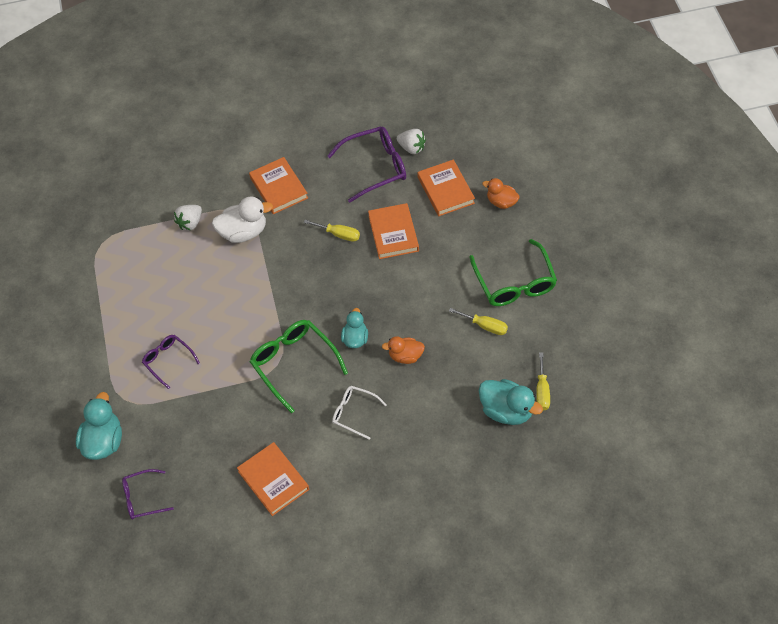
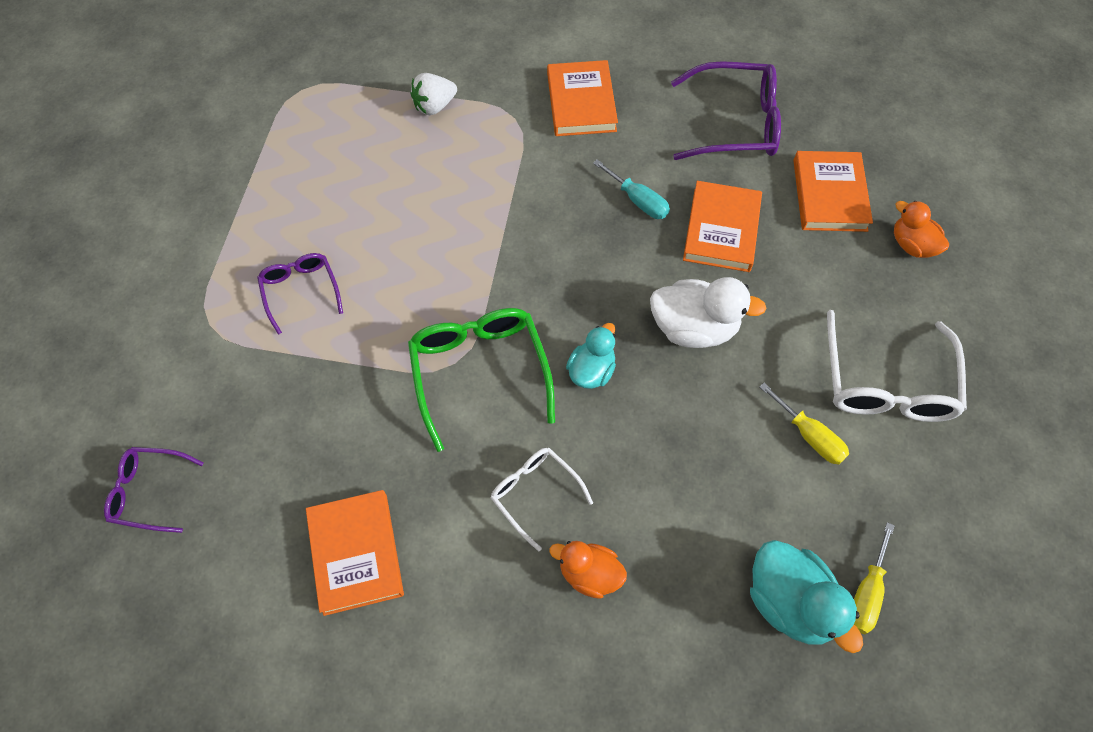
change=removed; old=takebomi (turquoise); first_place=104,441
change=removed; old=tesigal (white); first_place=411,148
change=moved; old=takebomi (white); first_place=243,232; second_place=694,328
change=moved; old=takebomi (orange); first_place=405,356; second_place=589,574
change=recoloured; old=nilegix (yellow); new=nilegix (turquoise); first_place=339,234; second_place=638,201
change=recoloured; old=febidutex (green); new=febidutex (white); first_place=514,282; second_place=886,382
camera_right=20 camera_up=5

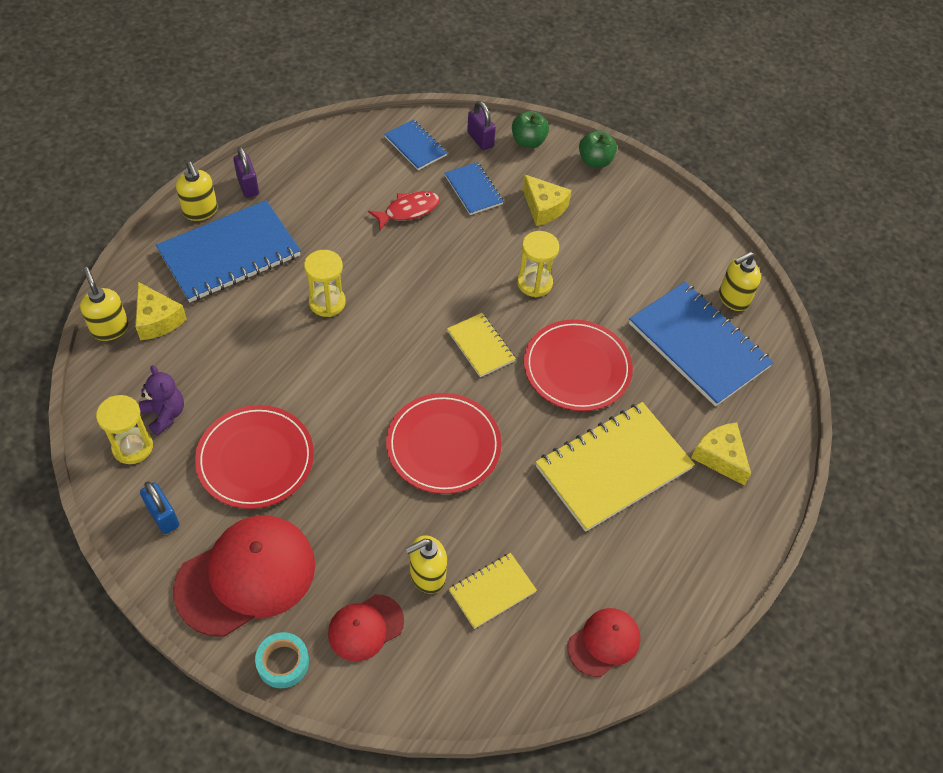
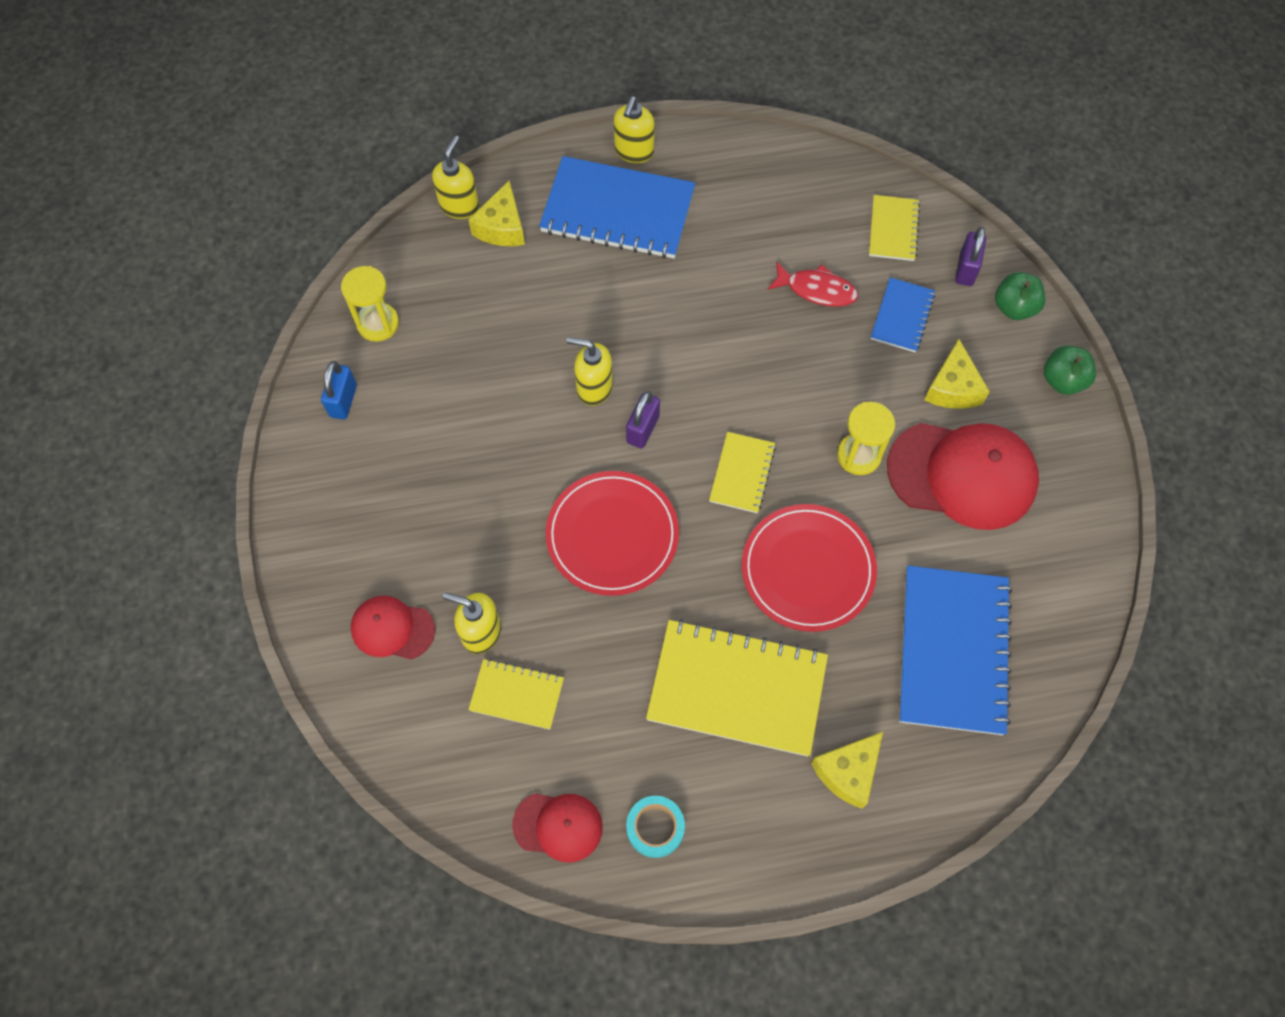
change=removed; old=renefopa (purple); first_place=165,414
change=removed; old=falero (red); first_place=255,459
change=removed; old=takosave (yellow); first_place=327,302
change=moved; old=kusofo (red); first_place=246,576; second_place=962,475
change=moved; old=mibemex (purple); first_place=248,186; second_place=643,429
change=moved; old=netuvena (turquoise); first_place=283,662; second_place=655,828
change=moved; old=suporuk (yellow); first_place=733,298; second_place=594,388
change=recoloured; old=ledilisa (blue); new=ledilisa (yellow); first_place=415,146; second_place=893,229
change=turned; old=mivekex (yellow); first_place=720,457; second_place=848,772; degrees=-150
camera_right=50 camera_up=10

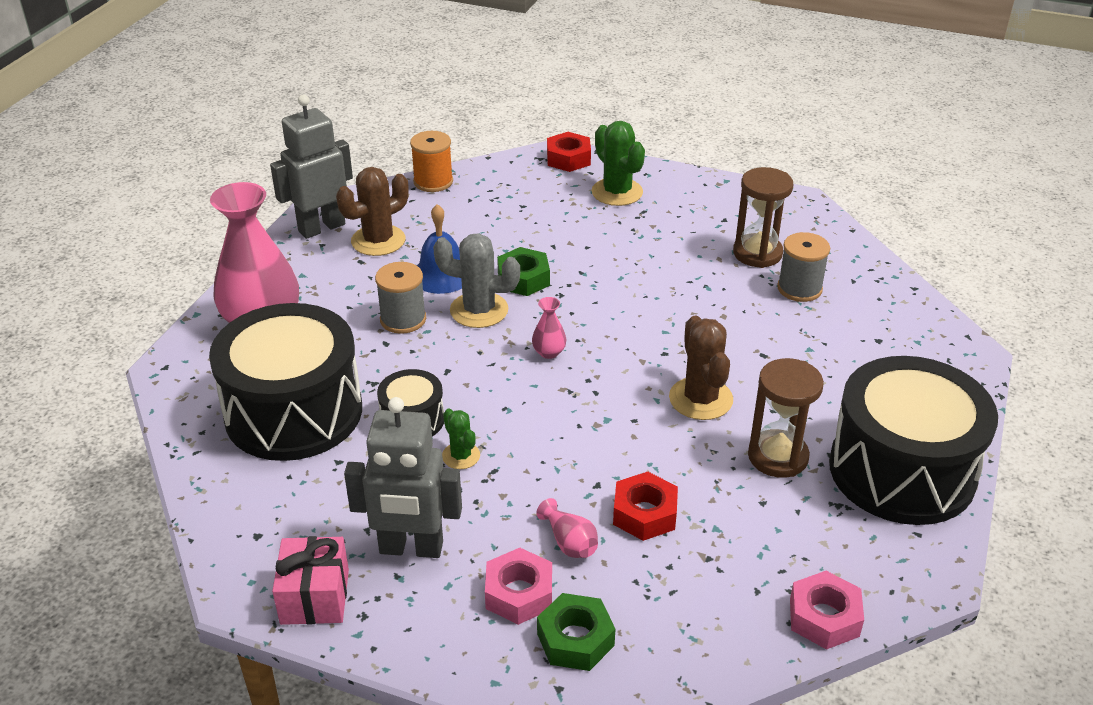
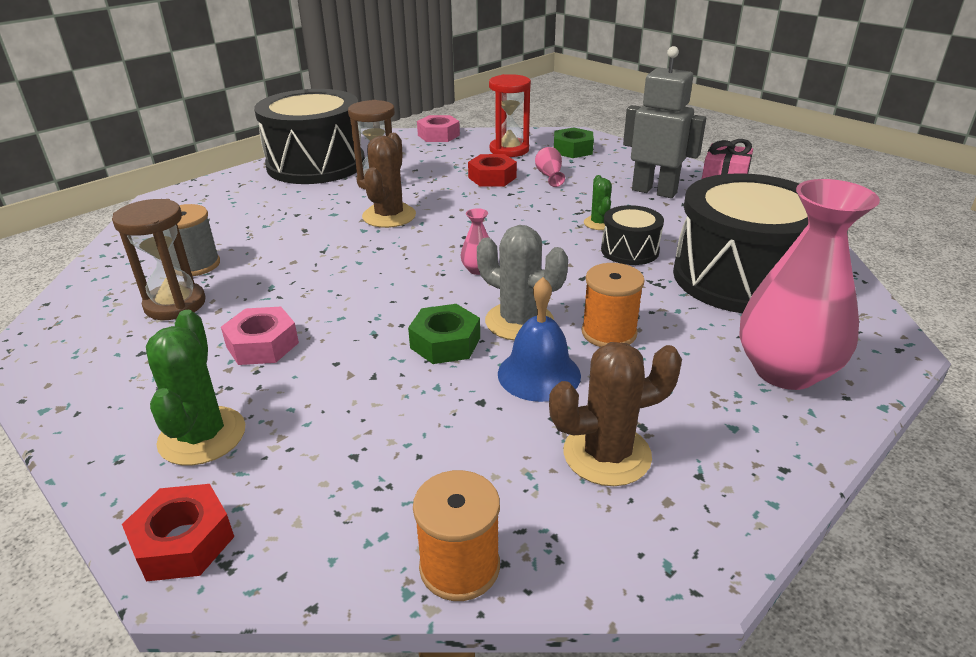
change=removed; old=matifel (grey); first_place=321,227
change=added; new=takosave (red); second_place=509,150
change=moved; old=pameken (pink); first_place=519,593; second_place=262,345
change=recoloured; old=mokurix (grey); new=mokurix (orange); first_place=403,319; second_place=609,333
camera_right=-155 camera_up=-5

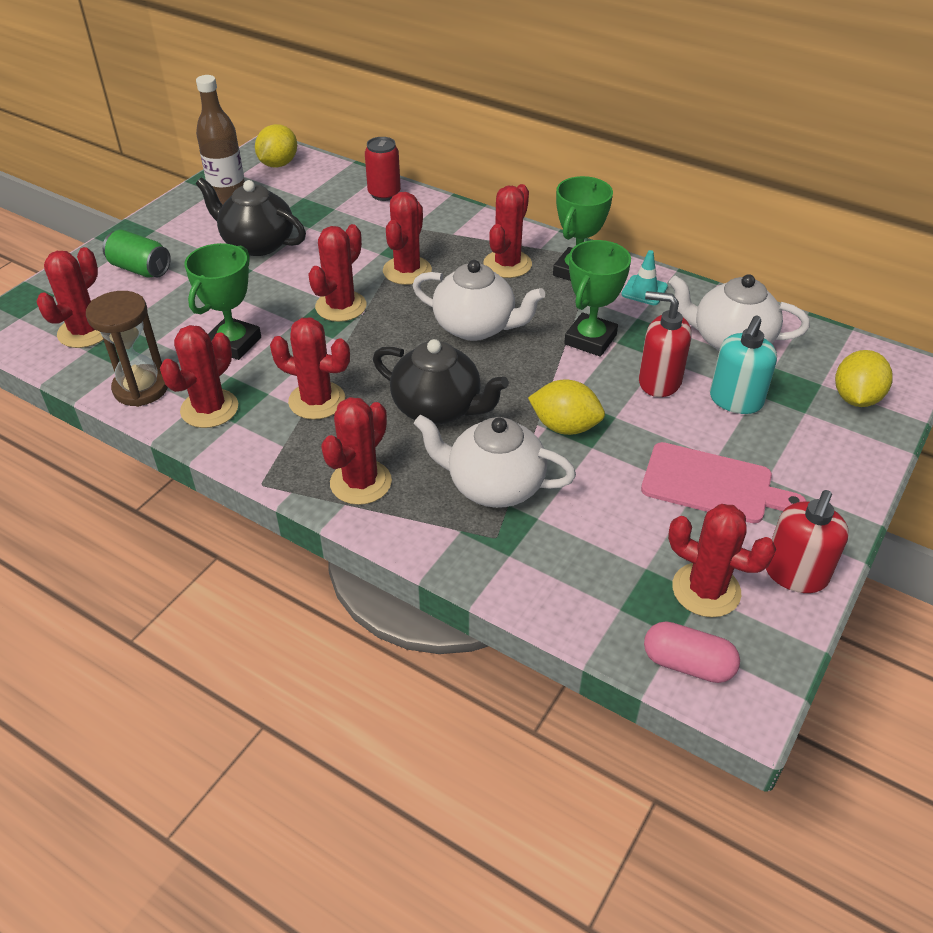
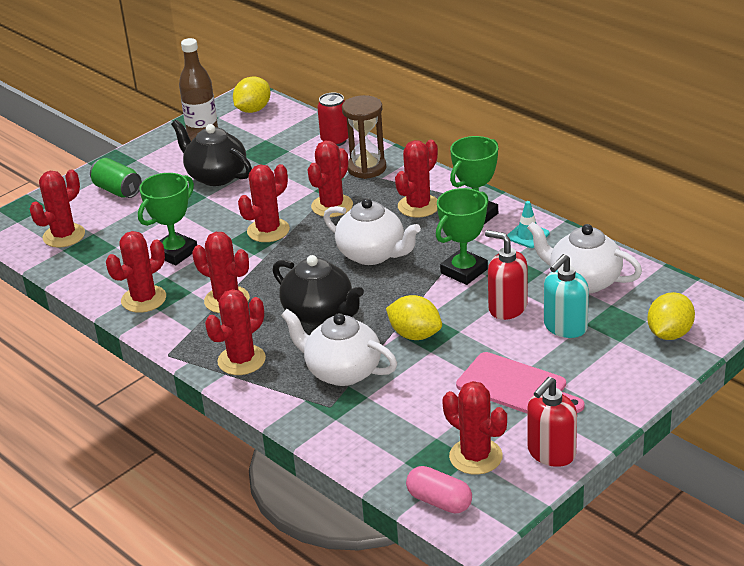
change=moved; old=takosave (brown); first_place=141,388; second_place=366,168
camera_right=15 camera_up=-10

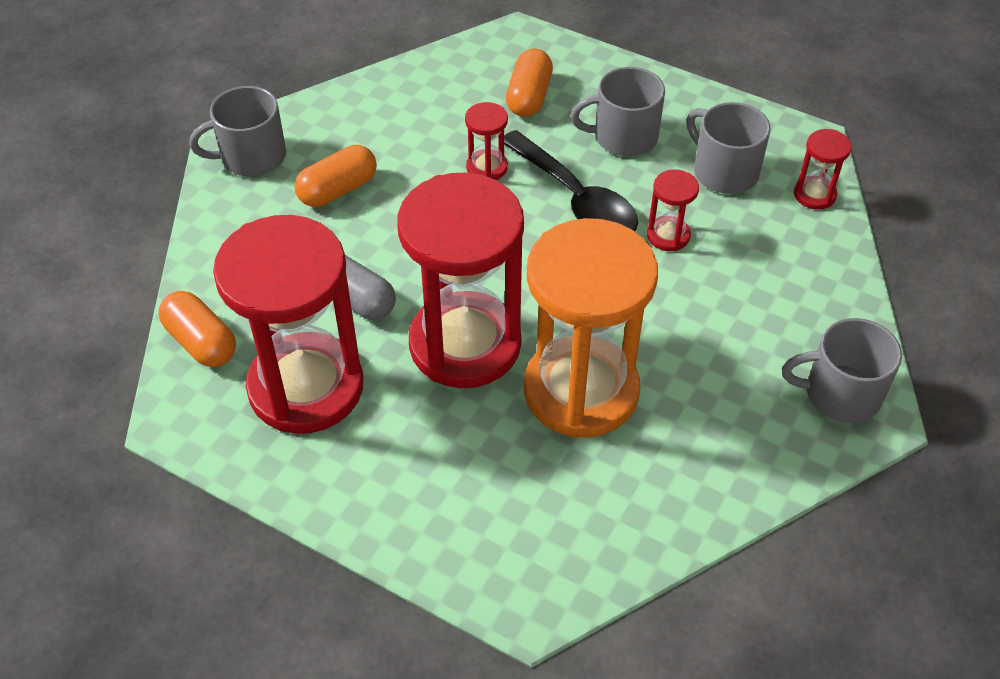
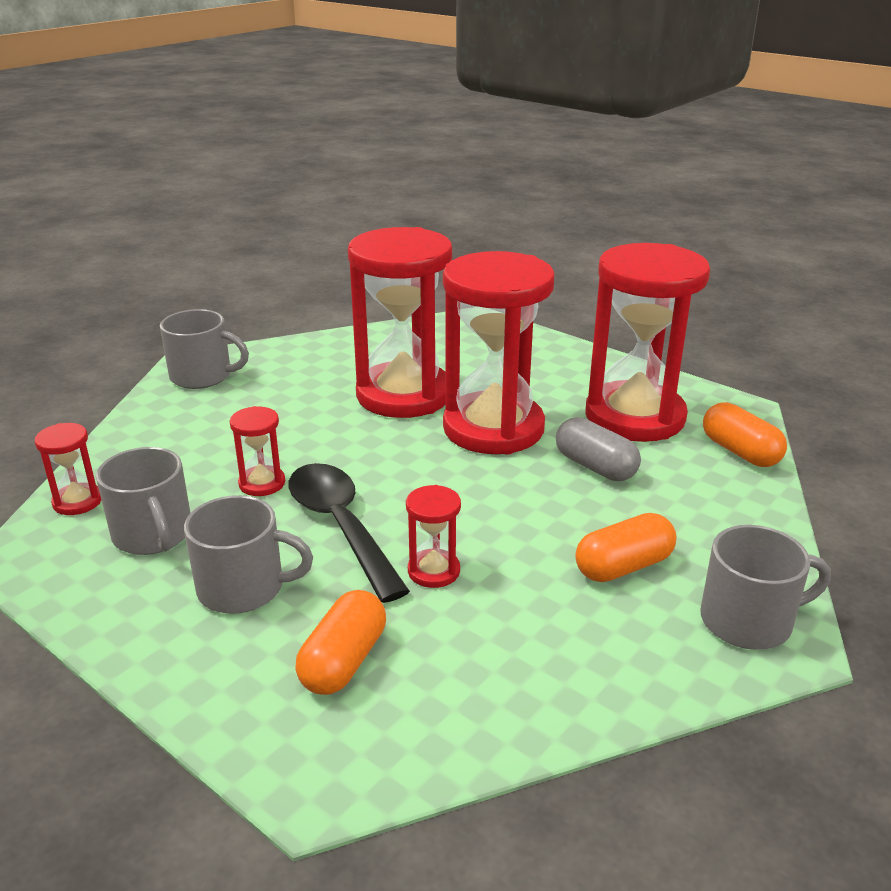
change=recoloured; old=takosave (orange); new=takosave (red); first_place=581,391; second_place=404,395
camera_right=-170 camera_up=-20

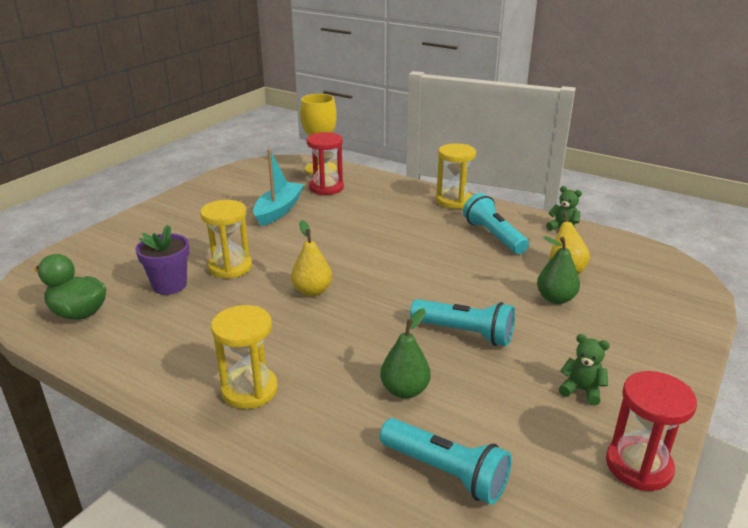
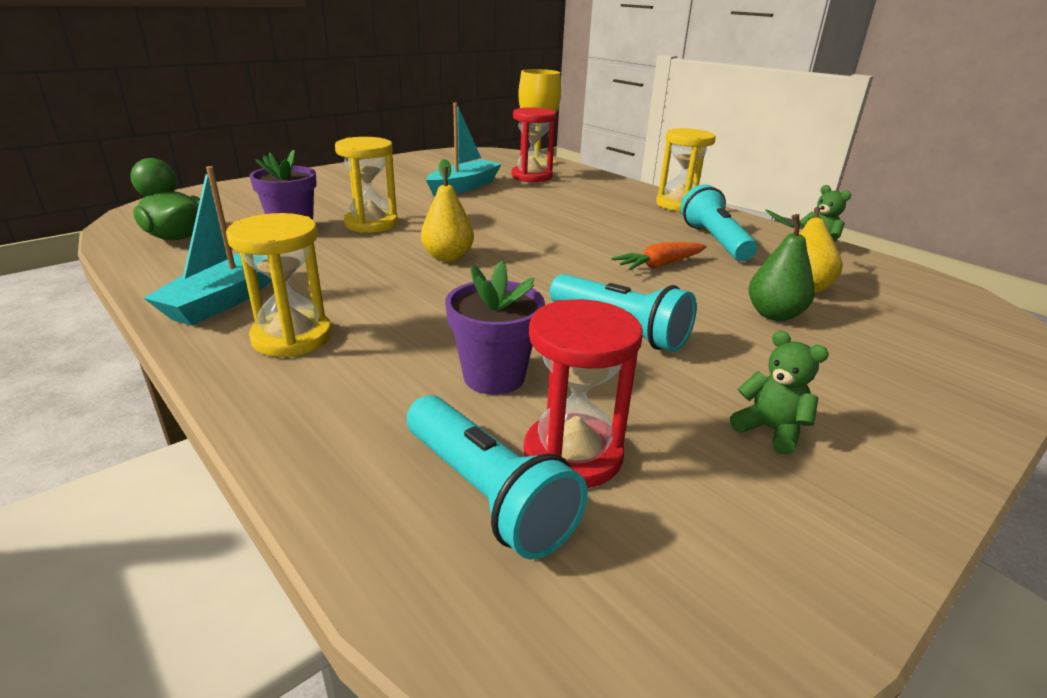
change=added; new=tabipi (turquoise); second_place=226,299
change=added; new=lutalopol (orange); second_place=659,265
change=moved; old=takosave (red); first_place=638,466; second_place=572,454
change=replaced; old=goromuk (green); new=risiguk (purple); first_place=405,390; second_place=494,377
camera_right=15 camera_up=0

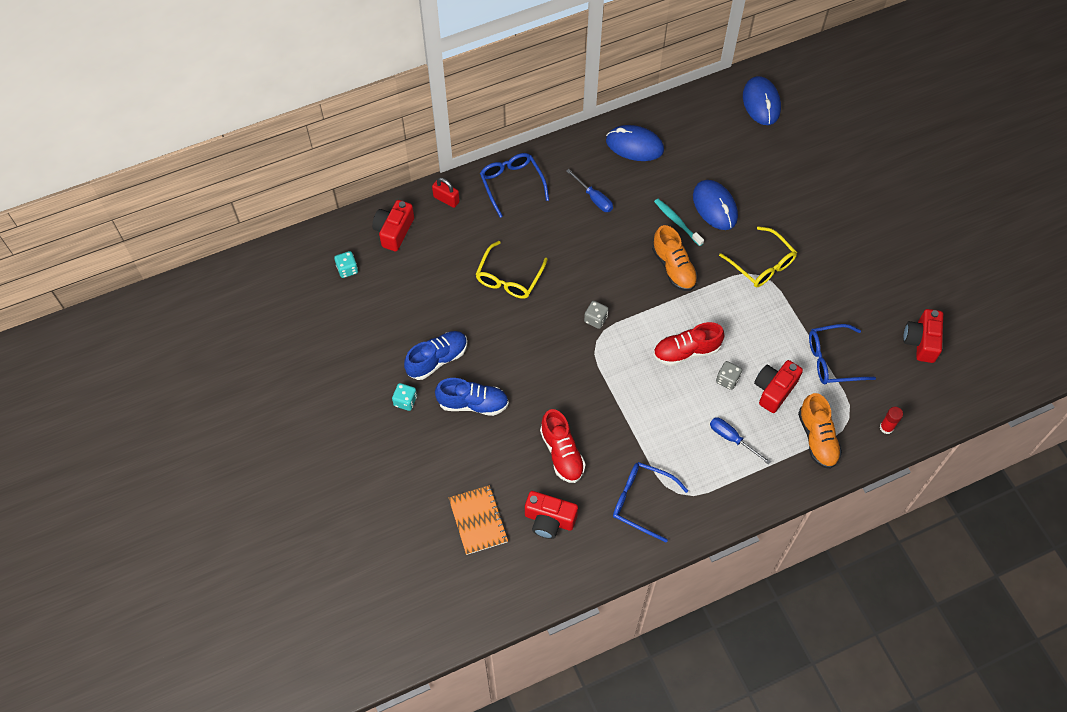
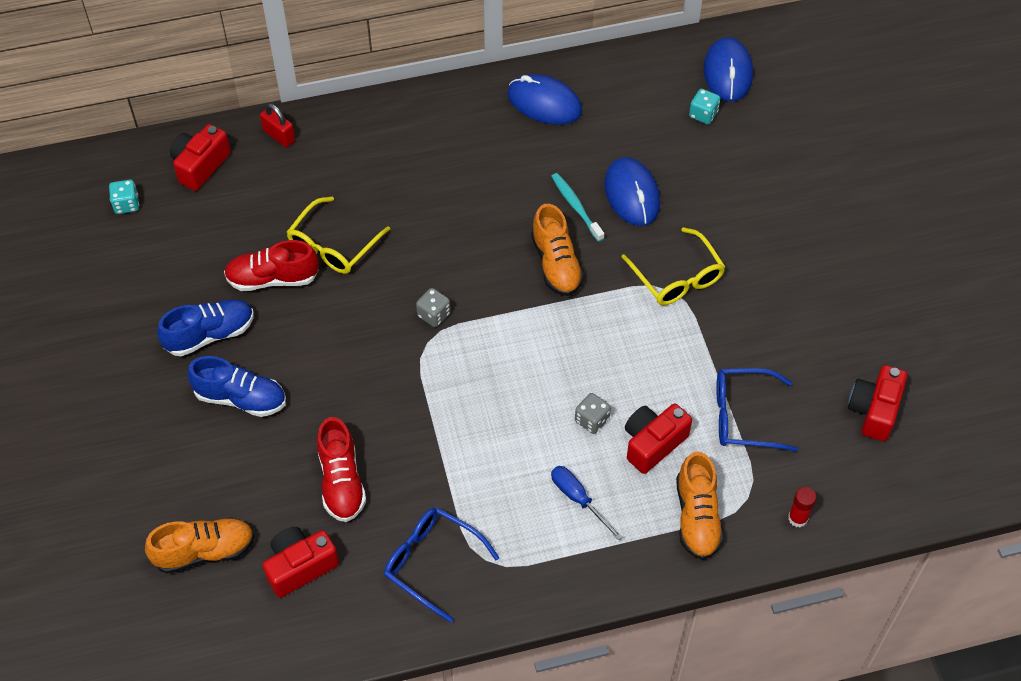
change=removed; old=febidutex (blue); first_place=512,184
change=removed; old=nilegix (blue); first_place=594,198
change=moved; old=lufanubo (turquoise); first_place=405,401; second_place=703,114
change=moved; old=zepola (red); first_place=686,351; second_place=273,278
change=replaced; old=ledilisa (orange); new=zepola (orange); first_place=478,520; second_place=204,551
change=turned; old=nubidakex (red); first_place=549,520; second_place=300,566; degrees=120
camera_right=10 camera_up=-5

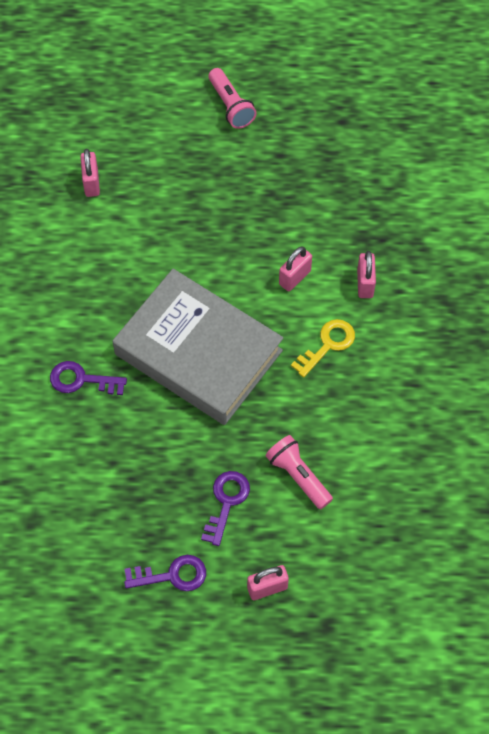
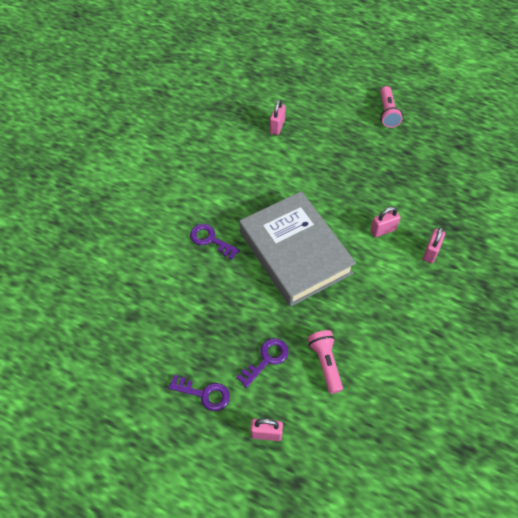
change=removed; old=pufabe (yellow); first_place=327,345
camera_right=25 camera_up=-5

